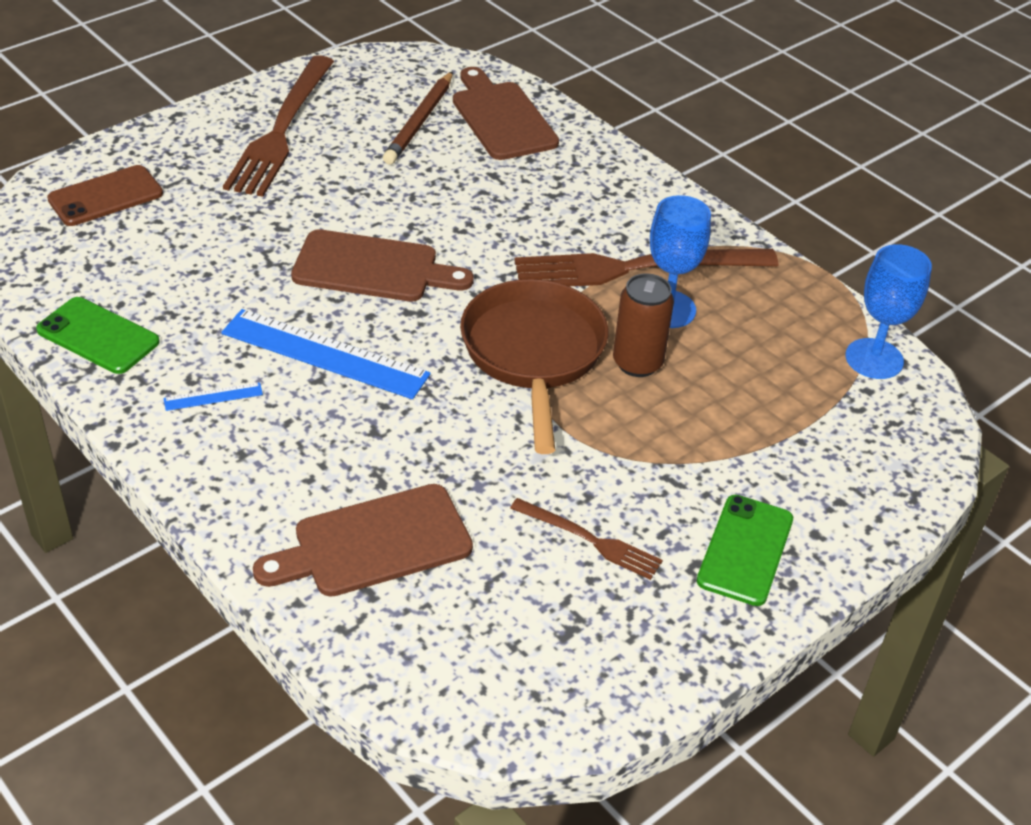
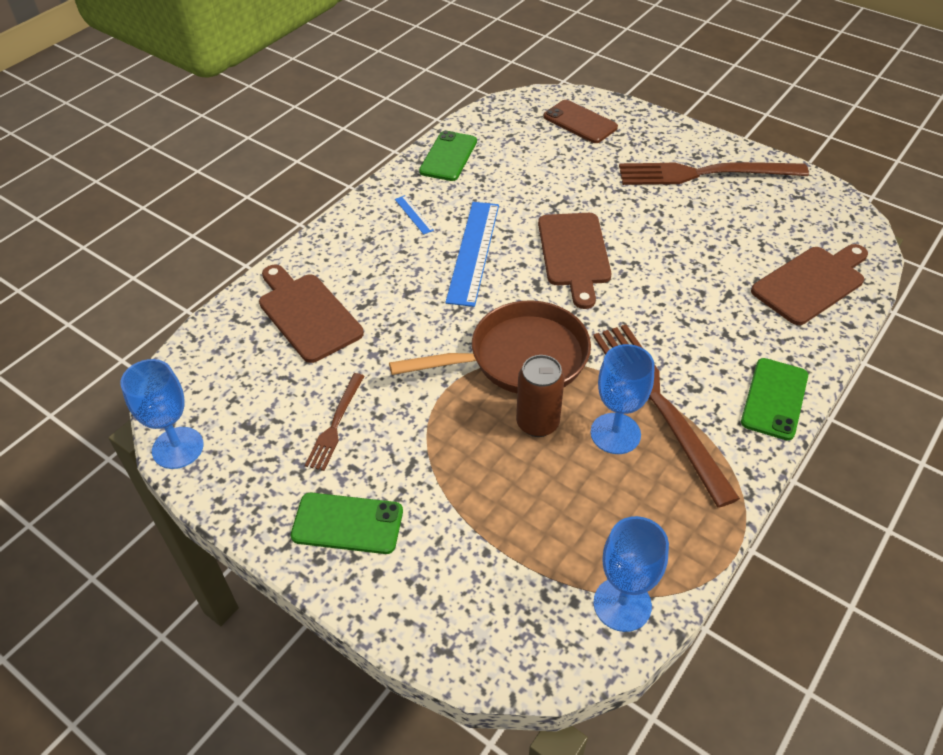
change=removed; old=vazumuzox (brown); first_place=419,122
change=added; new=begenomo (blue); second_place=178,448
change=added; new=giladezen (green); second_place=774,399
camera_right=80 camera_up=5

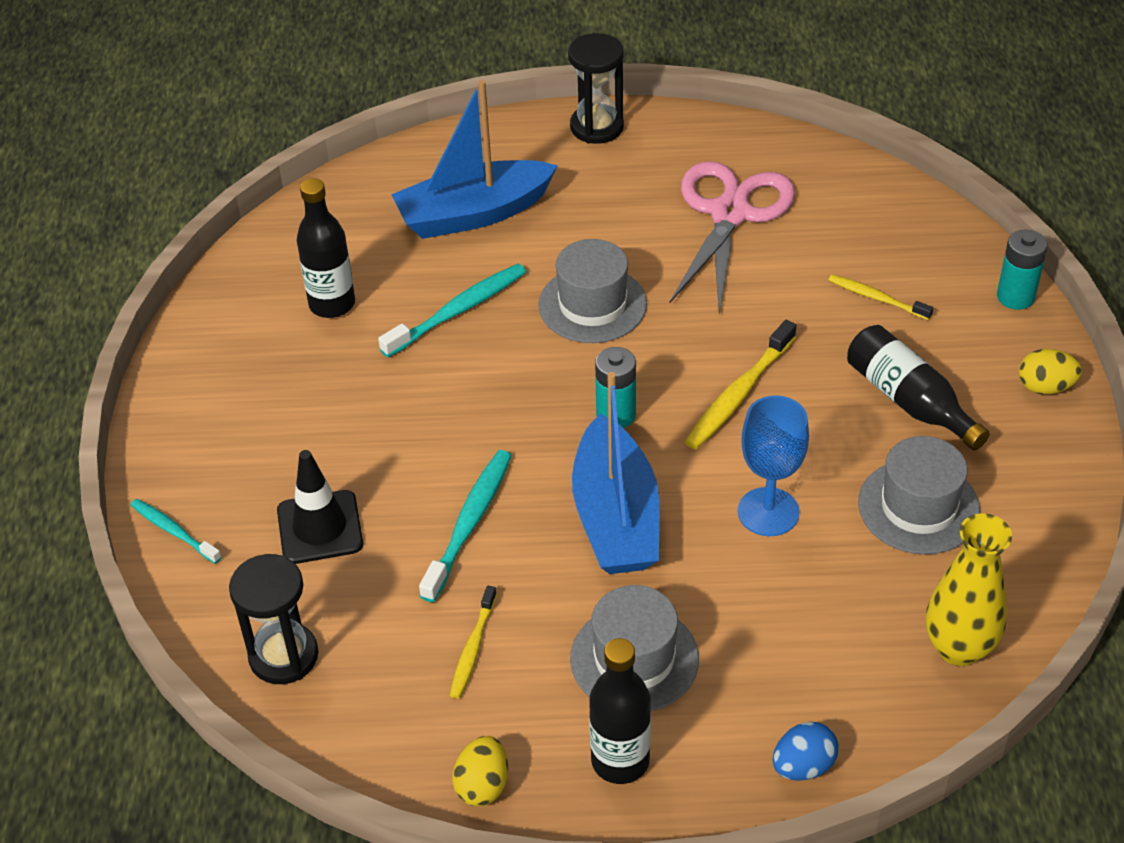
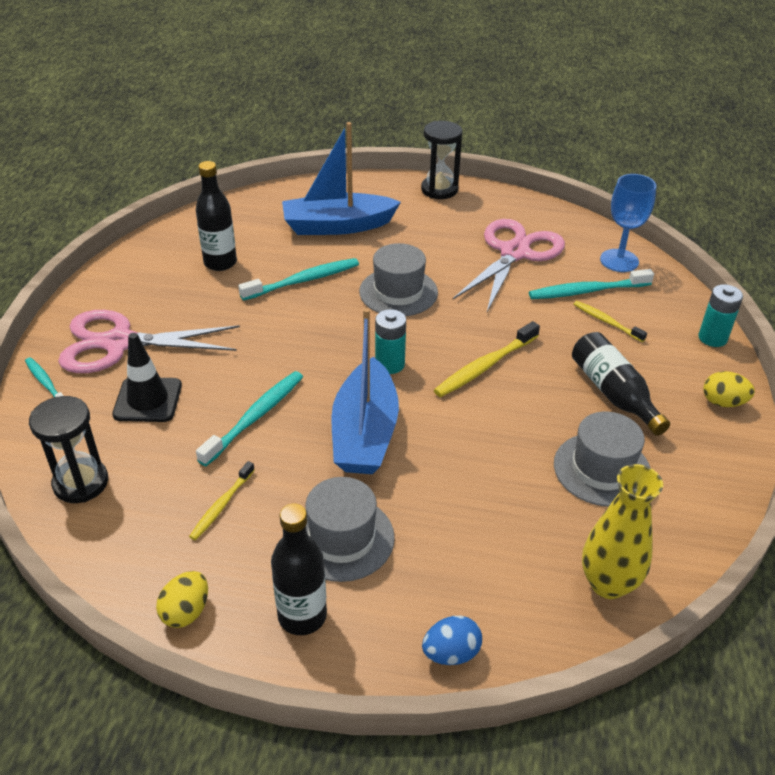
change=added; new=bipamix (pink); second_place=119,343
change=added; new=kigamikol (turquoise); second_place=587,291
change=moved; old=begenomo (blue); first_place=768,512; second_place=619,260
camera_right=10 camera_up=-5

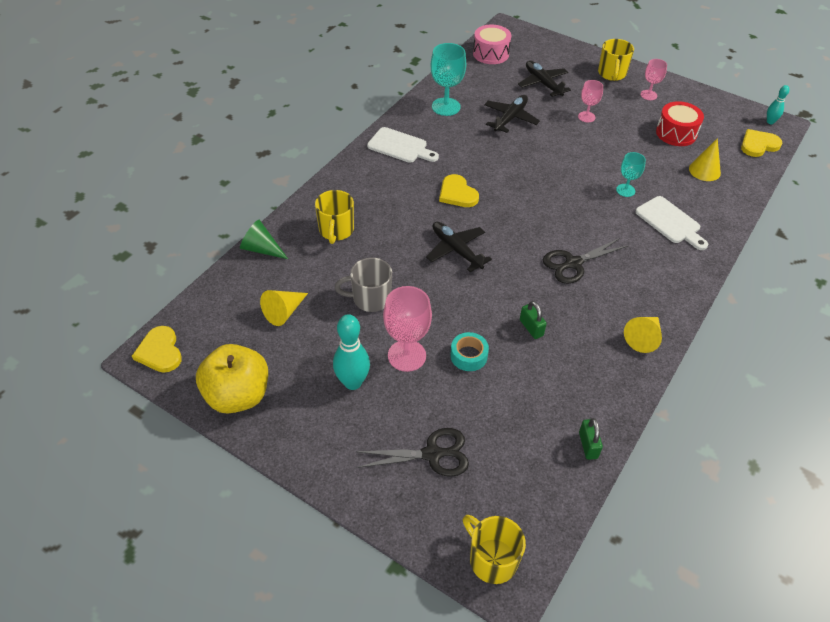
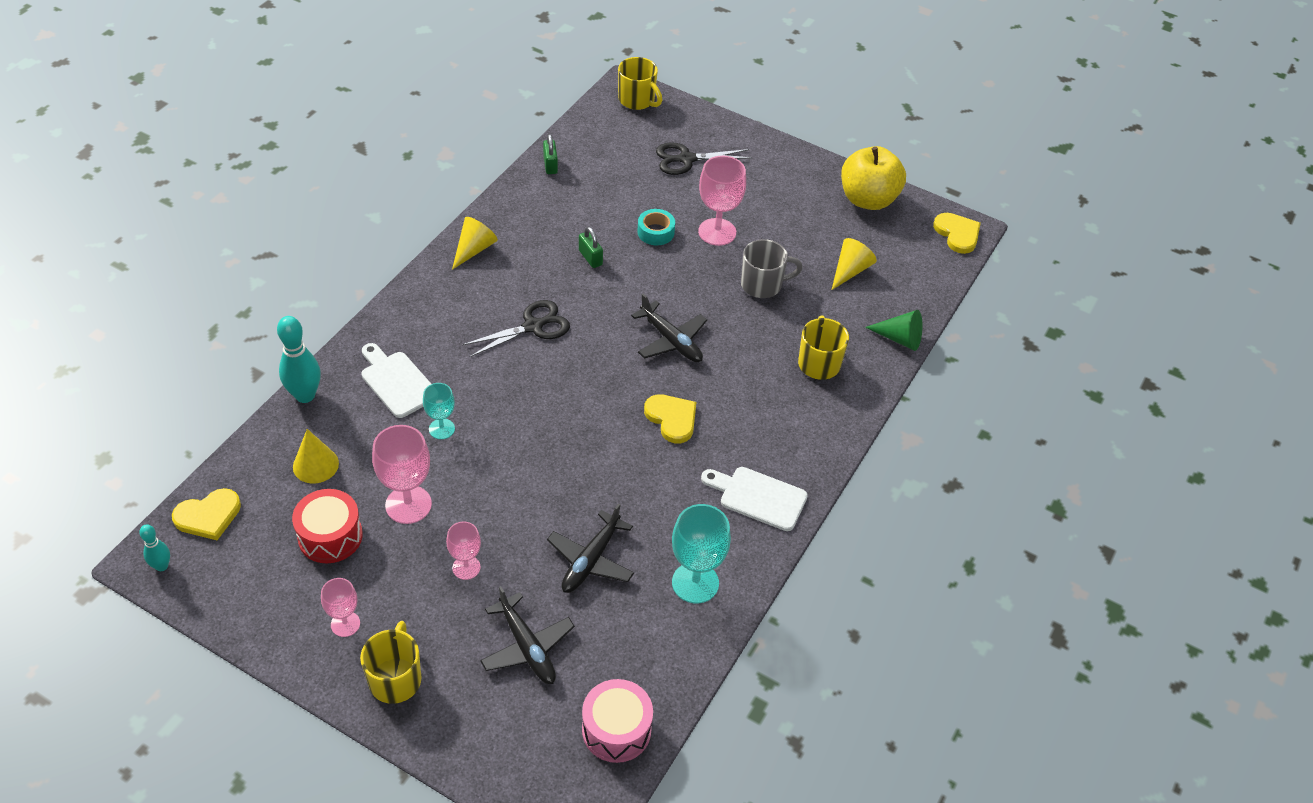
change=added; new=begenomo (pink); second_place=408,504
change=moved; old=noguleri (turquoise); first_place=352,382; second_place=305,395
camera_right=175 camera_up=0

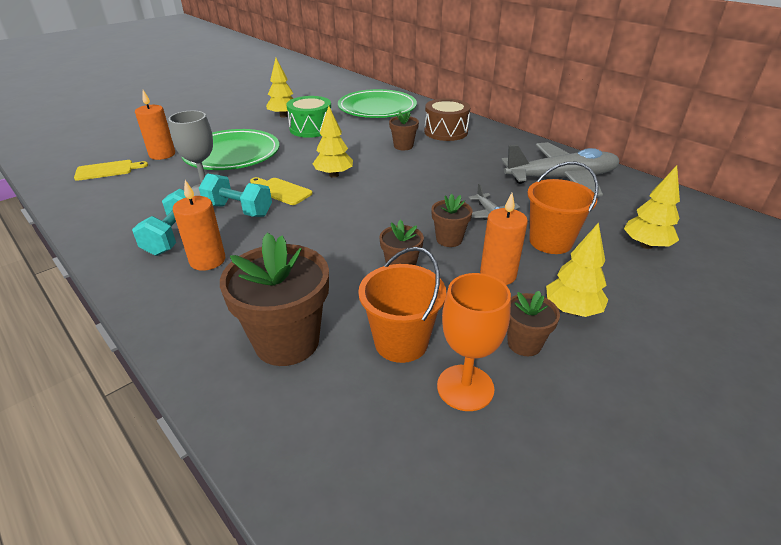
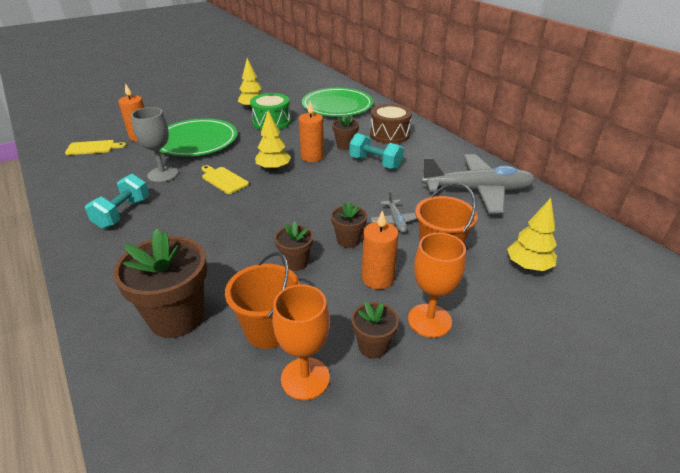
change=moved; old=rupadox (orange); first_place=207,260; second_place=312,157
change=moved; old=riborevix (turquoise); first_place=238,210; second_place=375,163
change=replaced; old=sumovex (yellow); new=begenomo (orange); first_place=572,310; second_place=429,320
camera_right=10 camera_up=0

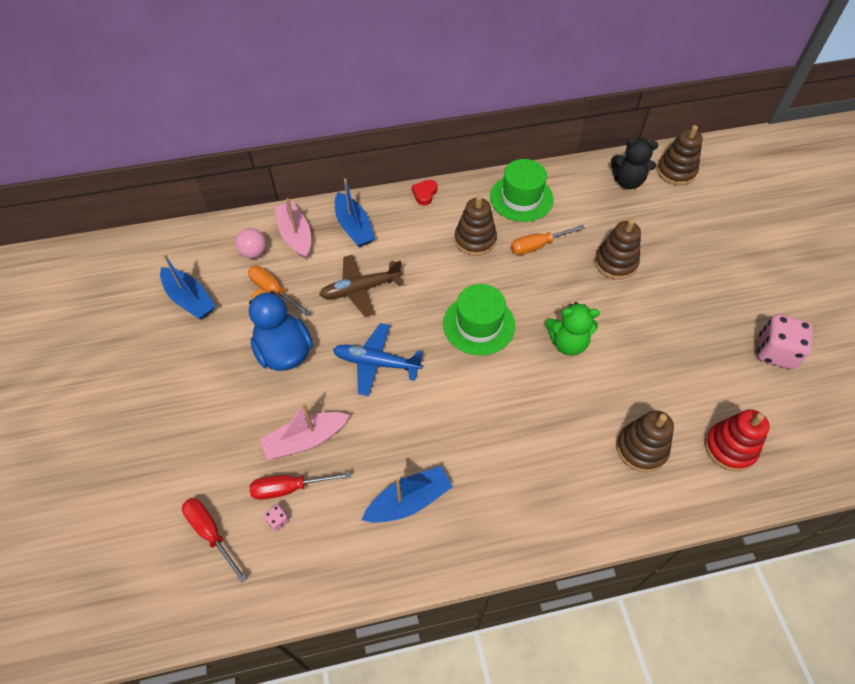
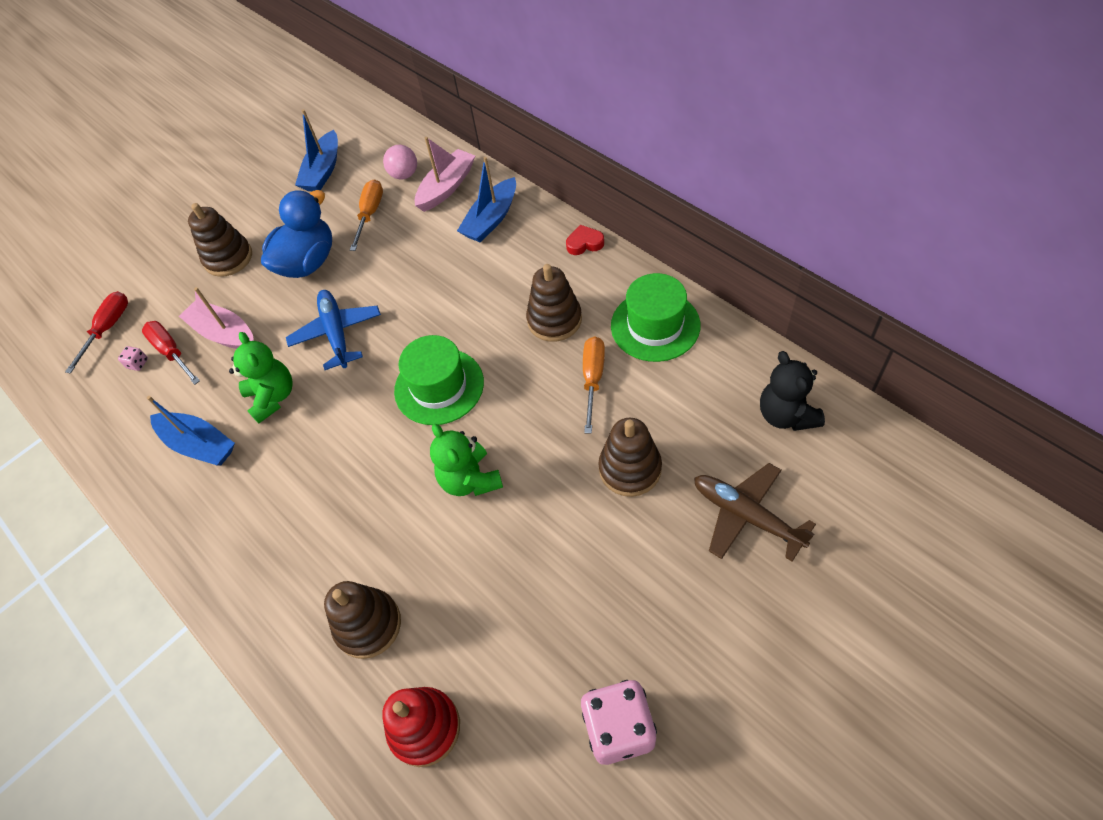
change=added; new=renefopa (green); second_place=272,397
change=moved; old=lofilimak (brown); first_place=360,289; second_place=746,516
change=moved; old=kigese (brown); first_place=676,171; second_place=228,258
change=turned; old=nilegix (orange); first_place=538,246; second_place=593,379; degrees=60
camera_right=65 camera_up=0

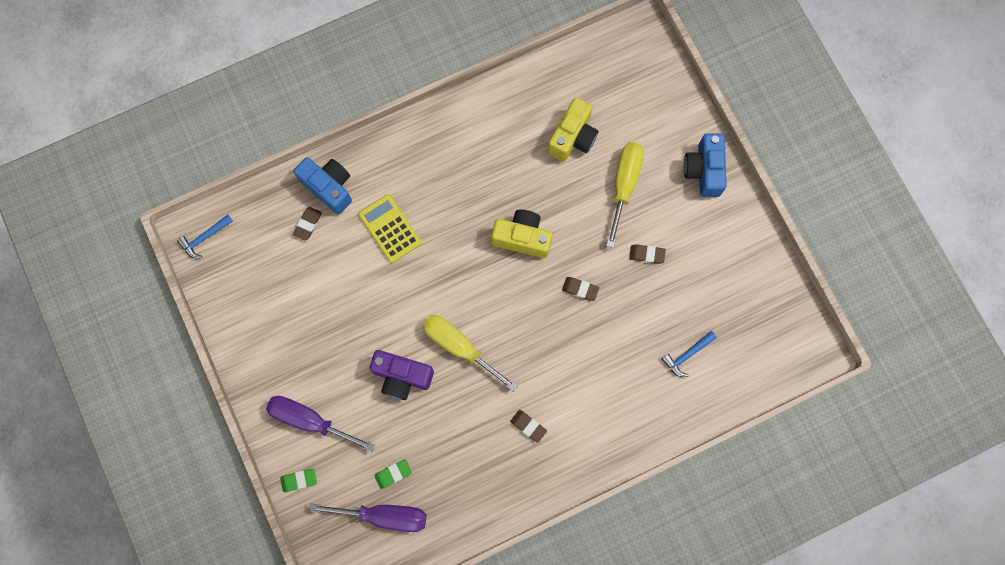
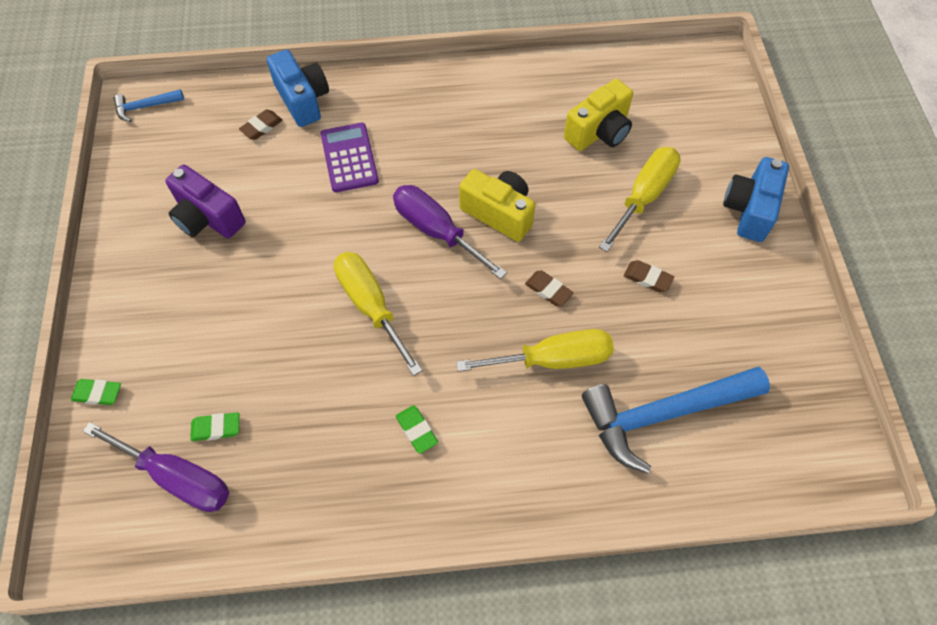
change=added; new=nilegix (yellow); second_place=553,359
change=moved; old=nilegix (purple); first_place=309,420; second_place=436,231
change=moved; old=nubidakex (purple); first_place=402,377; second_place=208,218
change=recoloured; old=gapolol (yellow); new=gapolol (purple); first_place=390,228; second_place=349,158
change=recoloured; old=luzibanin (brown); new=luzibanin (green); first_place=528,426; second_place=416,430
change=resized; old=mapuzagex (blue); first_place=687,355; second_place=664,414; factor=2.19
camera_right=20 camera_up=-15

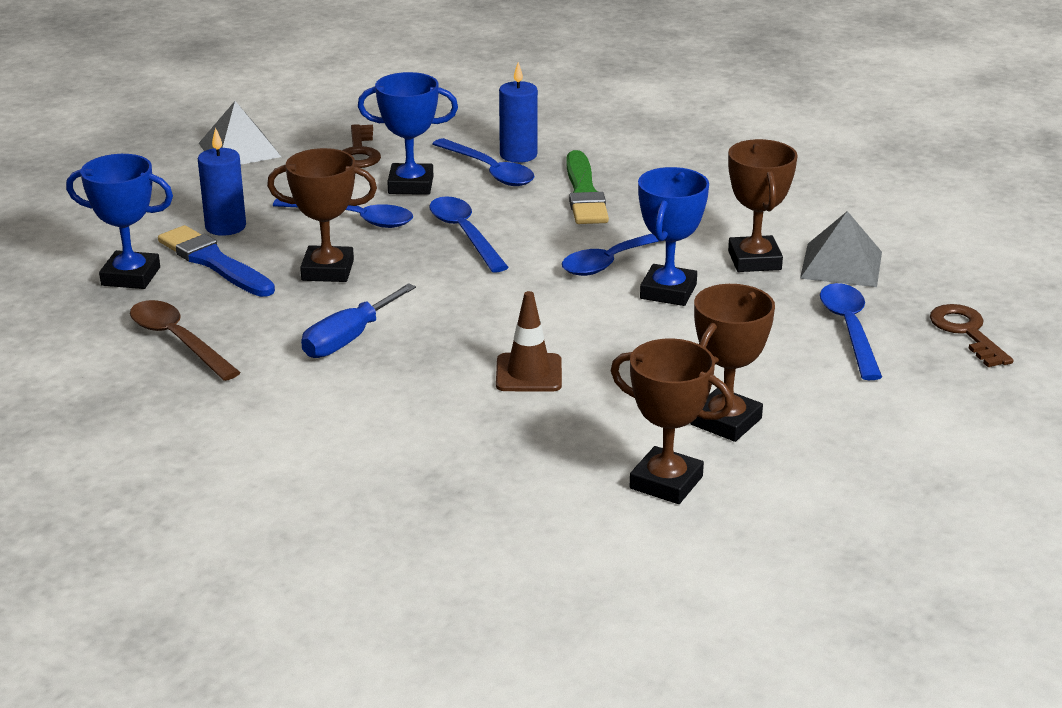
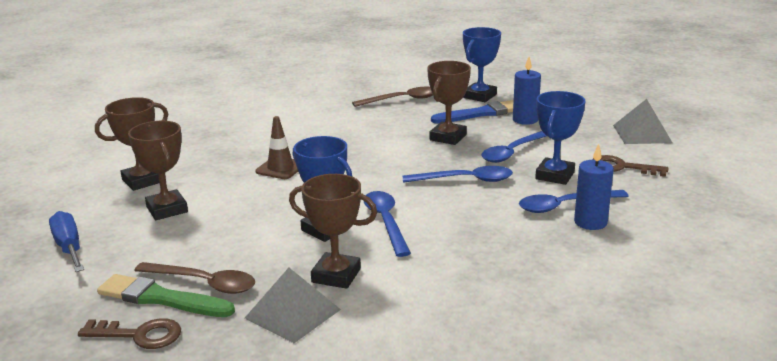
change=moved; old=nilegix (blue); first_place=348,339; second_place=69,247
change=moved; old=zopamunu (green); first_place=584,193; second_place=162,298
change=recoloured; old=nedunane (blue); new=nedunane (brown); first_place=849,329; second_place=204,283
camera_right=115 camera_up=-5

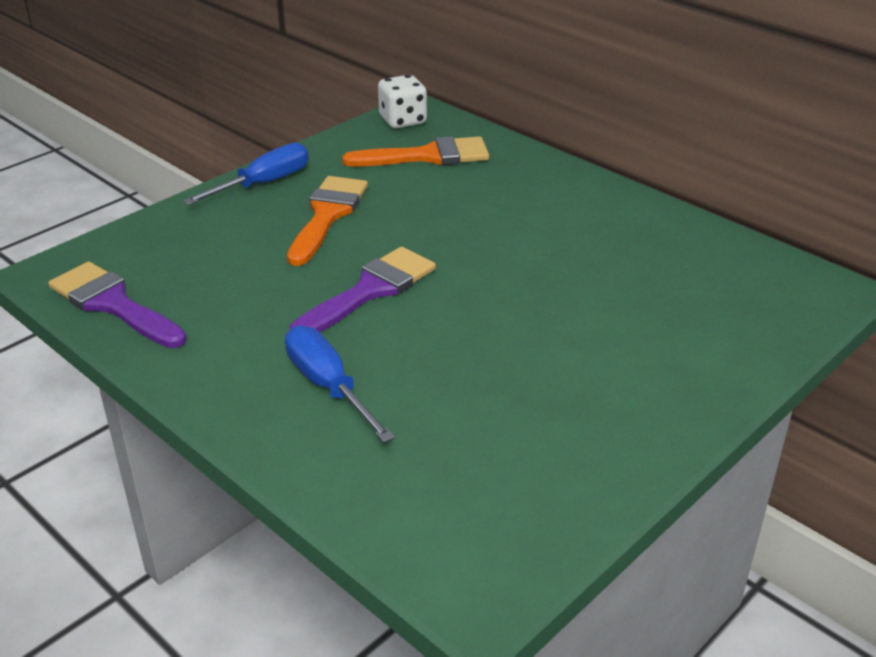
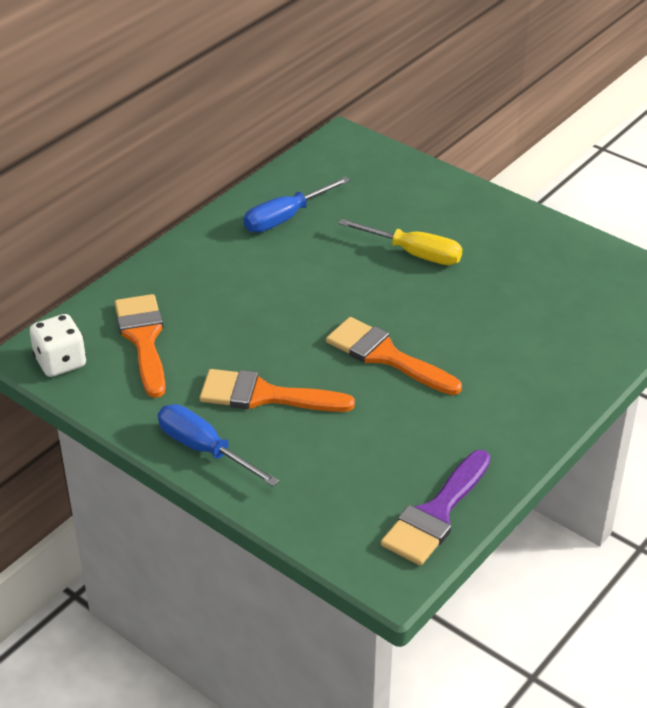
change=added; new=nilegix (yellow); second_place=414,253
change=moved; old=nilegix (blue); first_place=328,386; second_place=285,218
change=recoloured; old=zopamunu (purple); new=zopamunu (orange); first_place=370,290; second_place=385,356
camera_right=-95 camera_up=5

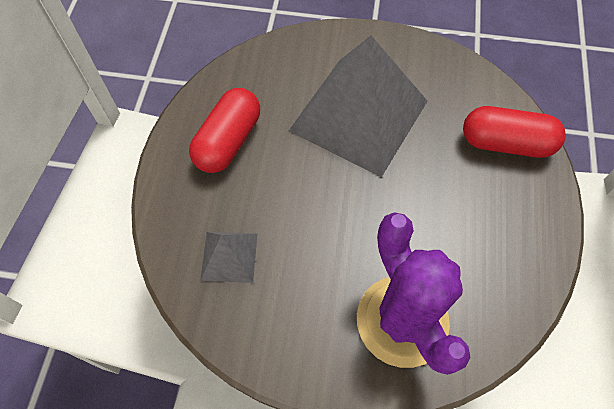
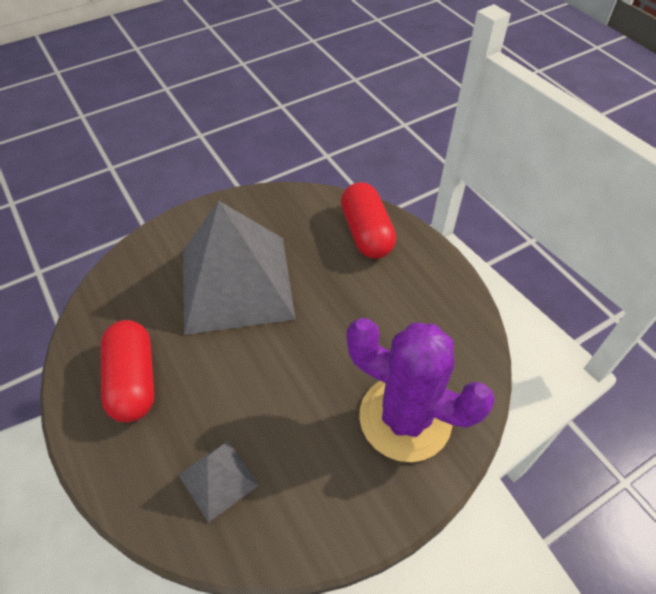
change=turned; old=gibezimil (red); first_place=506,143; second_place=366,233; degrees=-75
camera_right=-40 camera_up=-10

